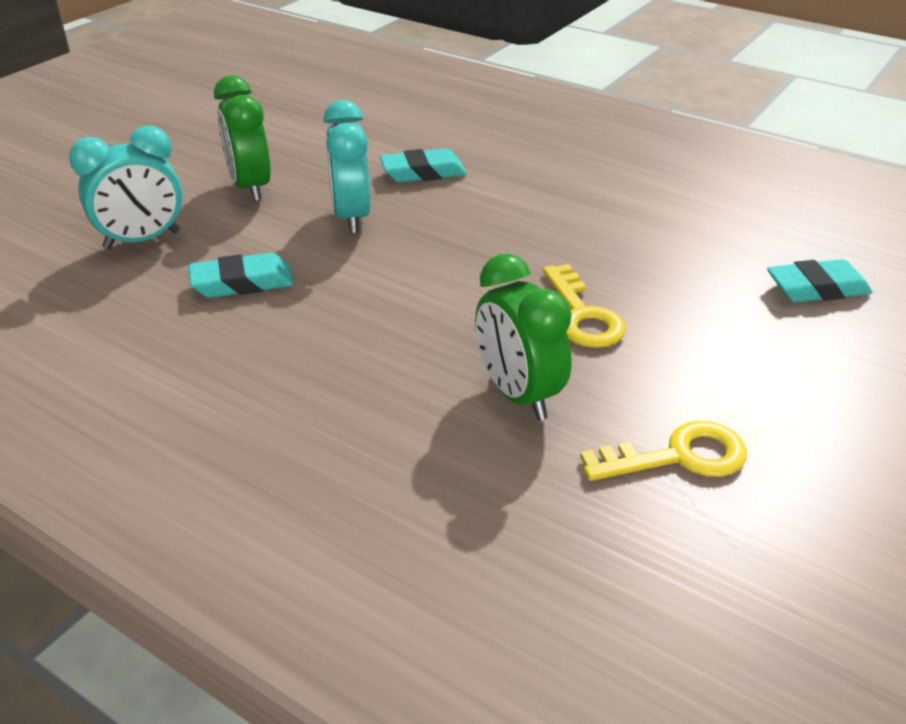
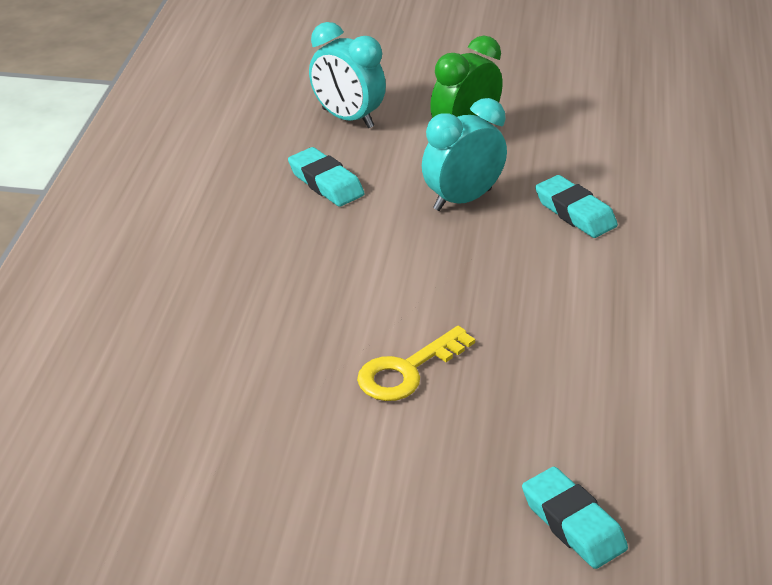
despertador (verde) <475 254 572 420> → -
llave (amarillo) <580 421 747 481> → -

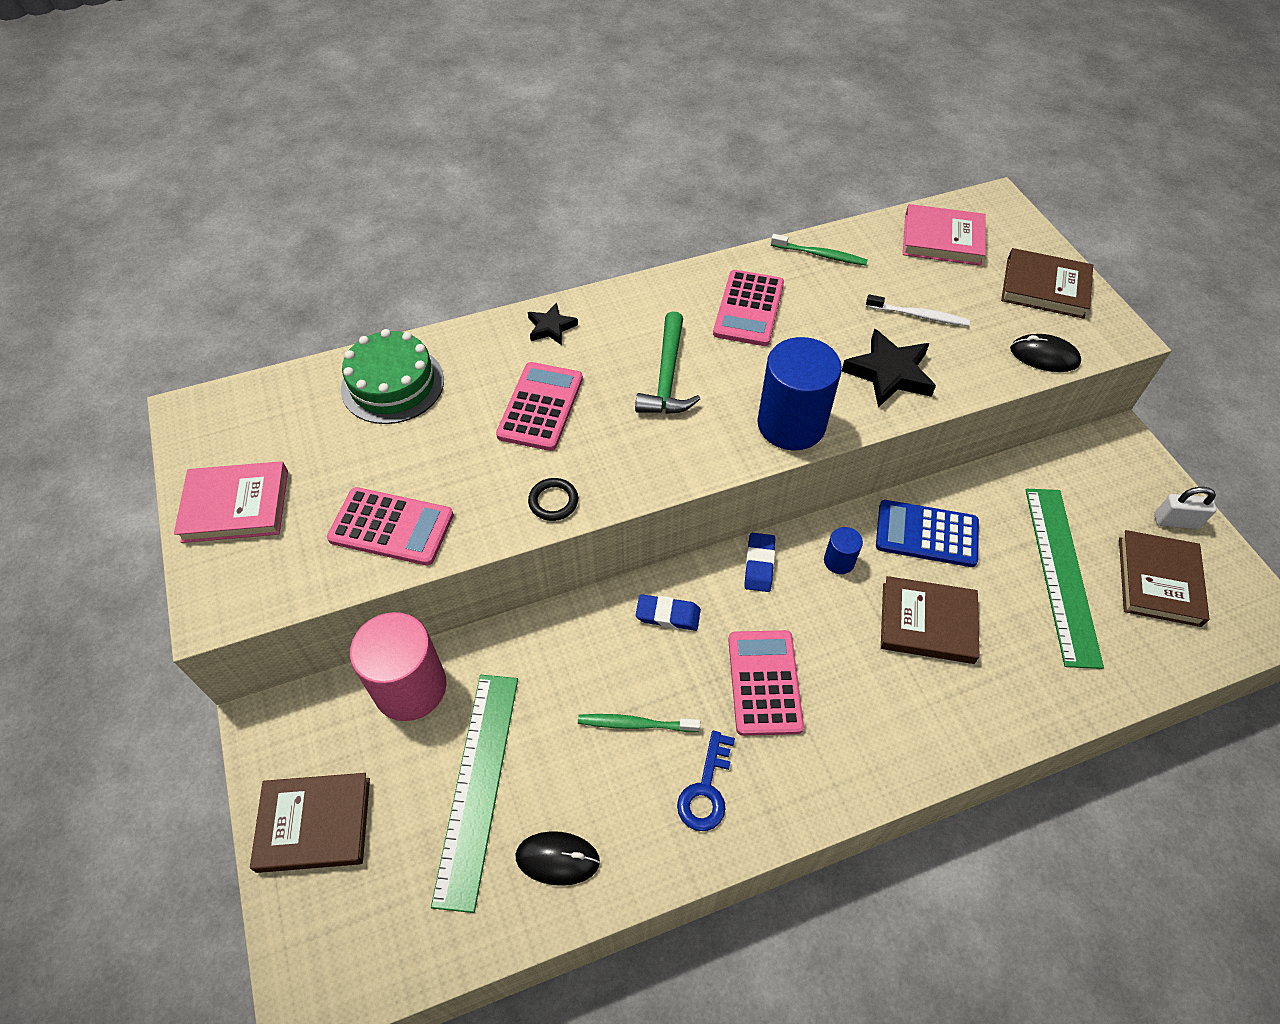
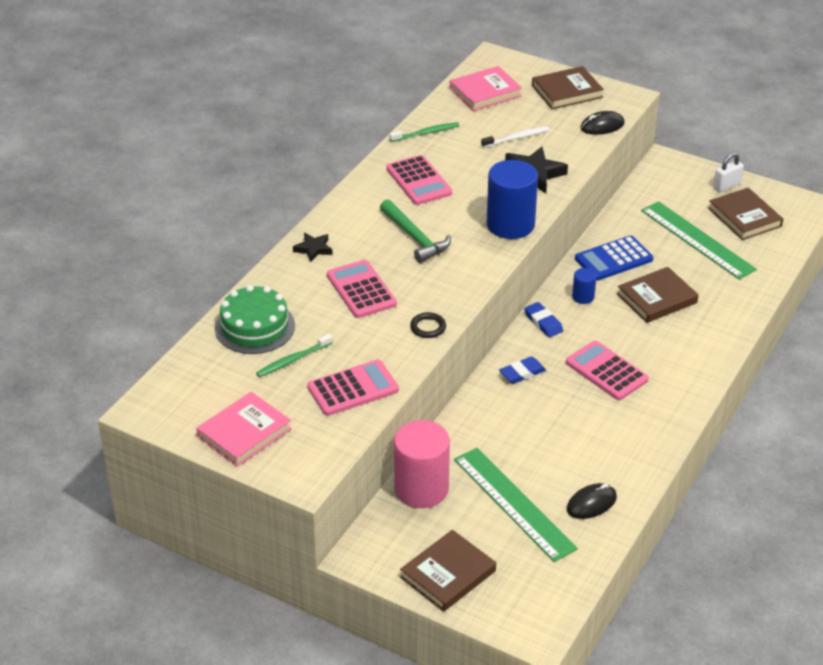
cepillo de dientes (verde) <578 714 700 732> → cepillo de dientes (verde) <256 334 333 377>, moved
llave (azul) <677 731 735 831> → -

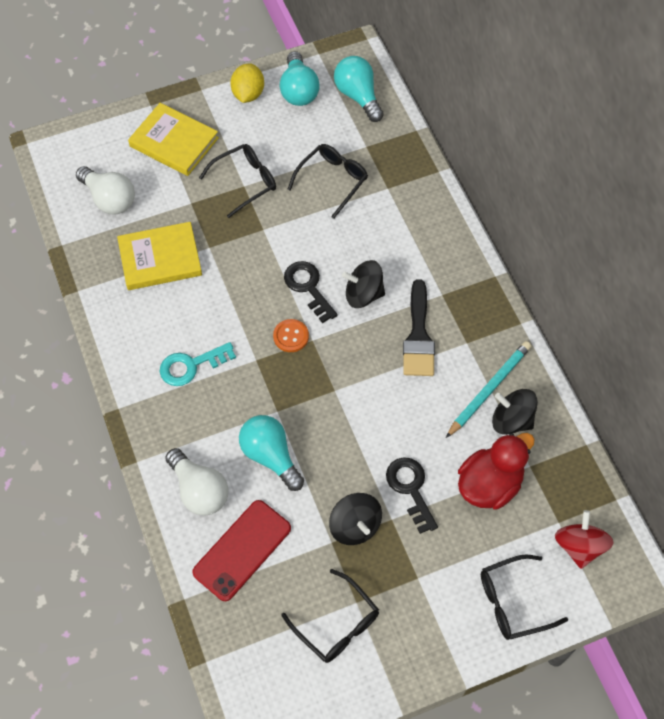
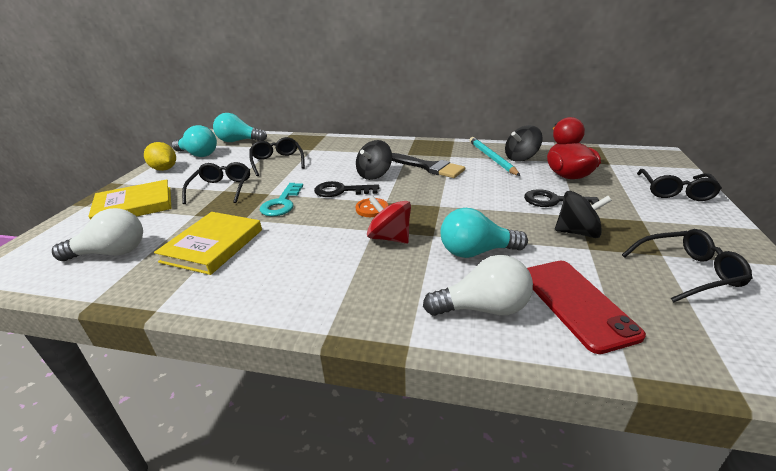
llave (turquesa) <160 342 236 386> → llave (turquesa) <260 183 303 216>, moved
peonza (rojo) <555 510 614 569> → peonza (rojo) <367 196 411 244>, moved

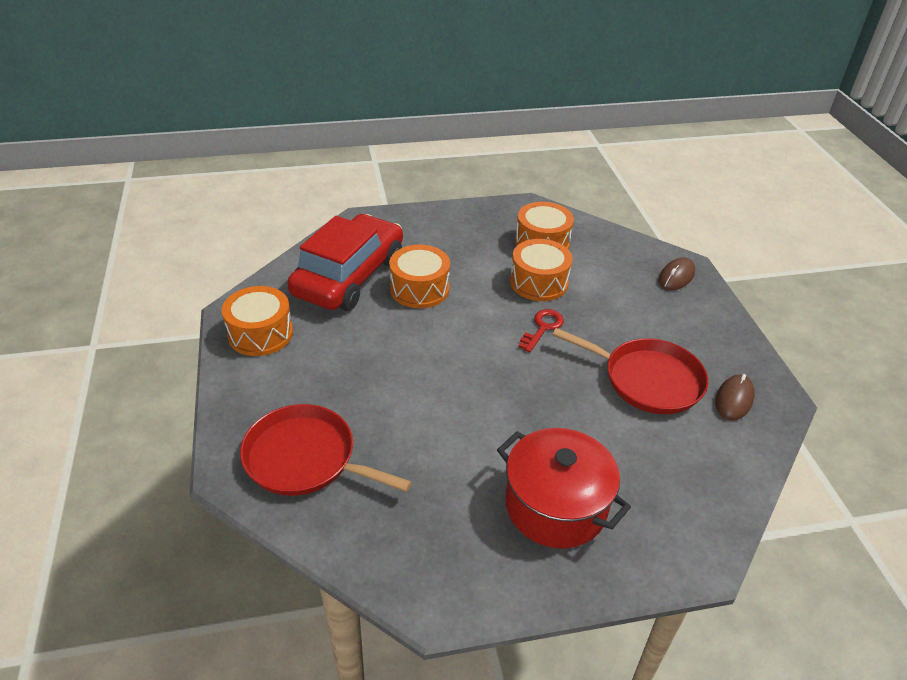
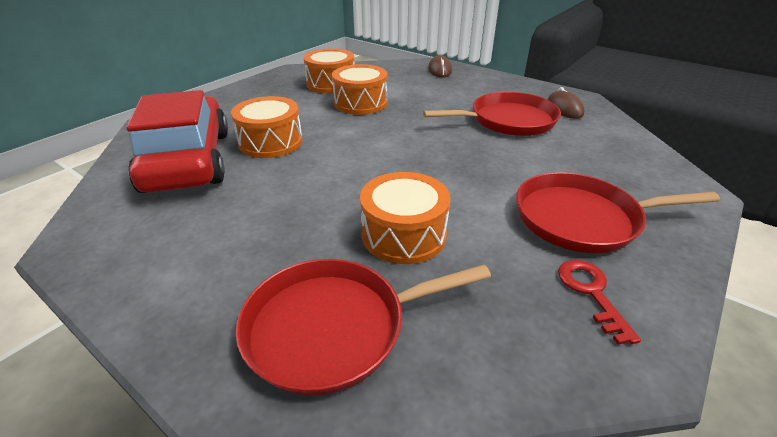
tambor (naranja) <222 286 293 356> → tambor (naranja) <360 172 451 264>, moved
olla (rojo) <497 428 631 548> → sartén (rojo) <516 172 720 253>
llave (rojo) <519 309 564 352> → llave (rojo) <558 260 641 345>, moved

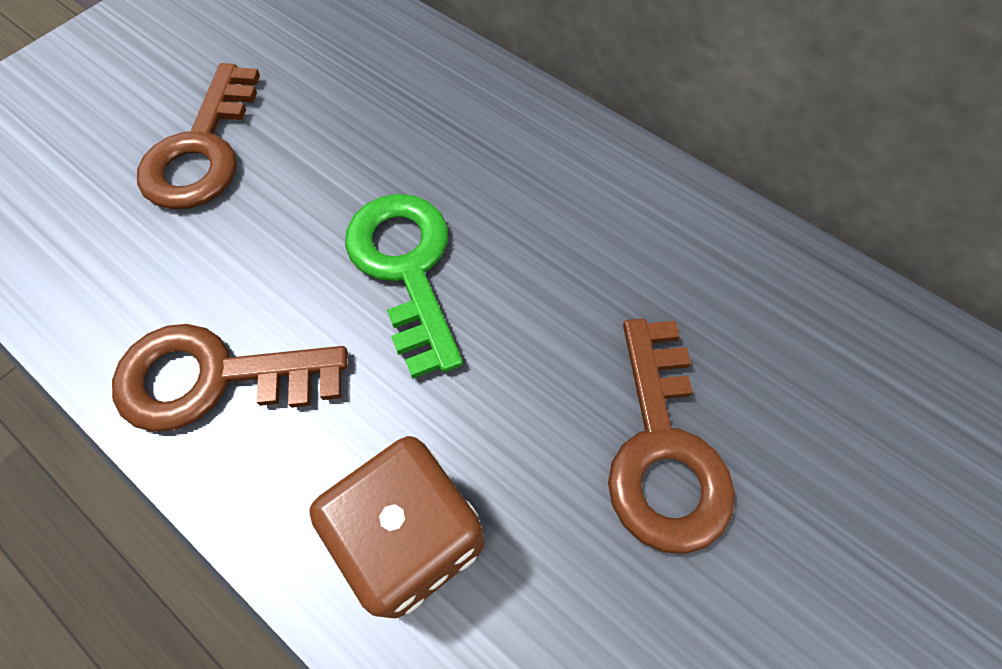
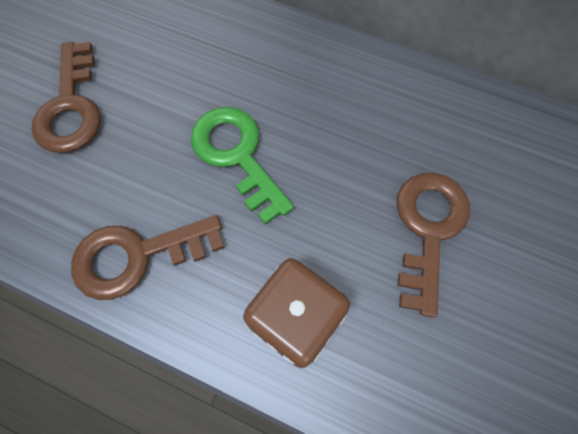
llave (marrón) <608 318 735 554> → llave (marrón) <397 173 470 317>, 150 degrees counterclockwise

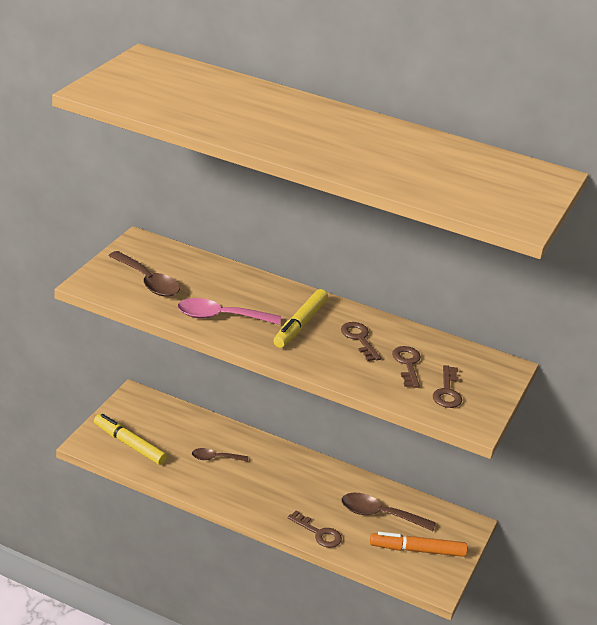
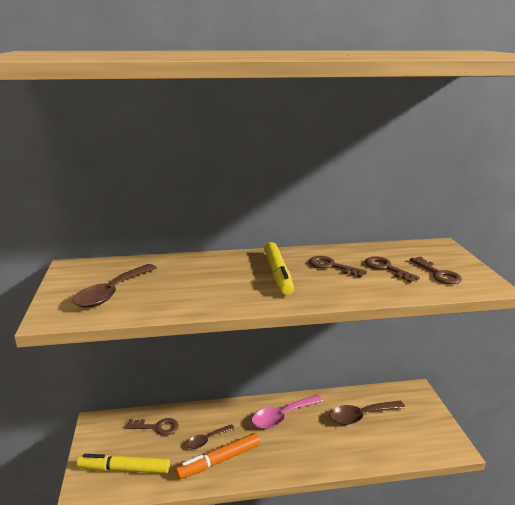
cuchara (marrón) <108 251 180 297> → cuchara (marrón) <72 264 157 308>, 105 degrees clockwise
cuchara (rosa) <177 298 281 325> → cuchara (rosa) <251 395 323 429>, moved
llave (marrón) <288 510 342 548> → llave (marrón) <125 418 179 435>, moved
rotulador (naranja) <370 532 467 557> → rotulador (naranja) <175 433 260 479>, moved

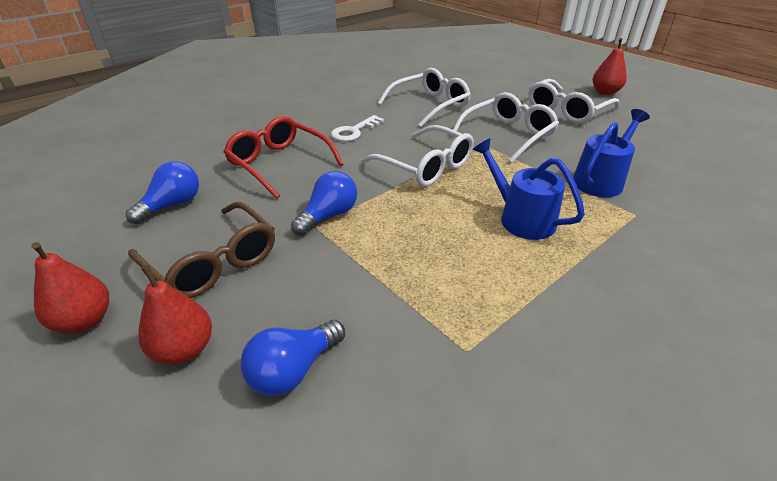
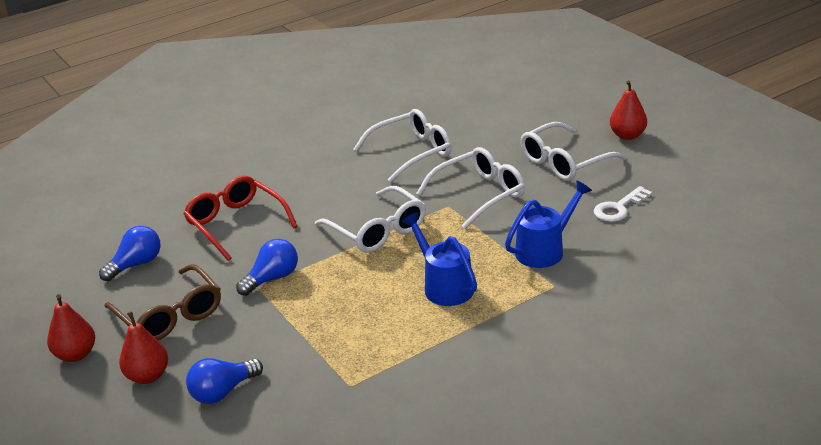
llave (blanco) <331 115 384 142> → llave (blanco) <594 186 652 222>, moved

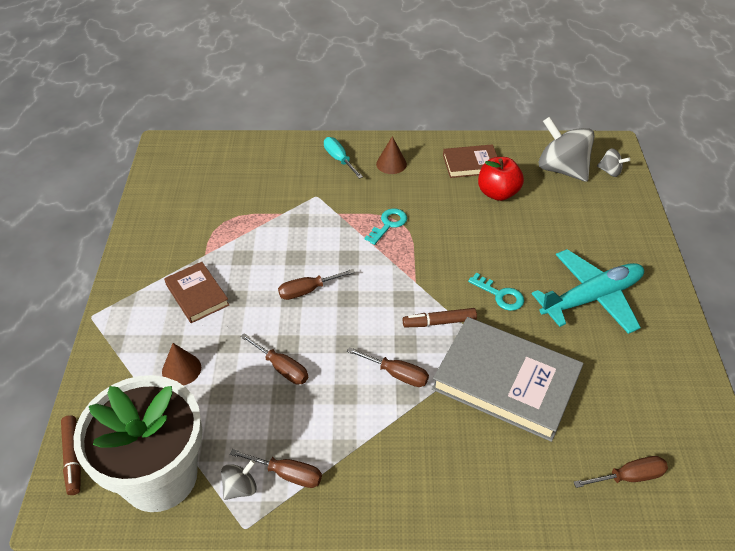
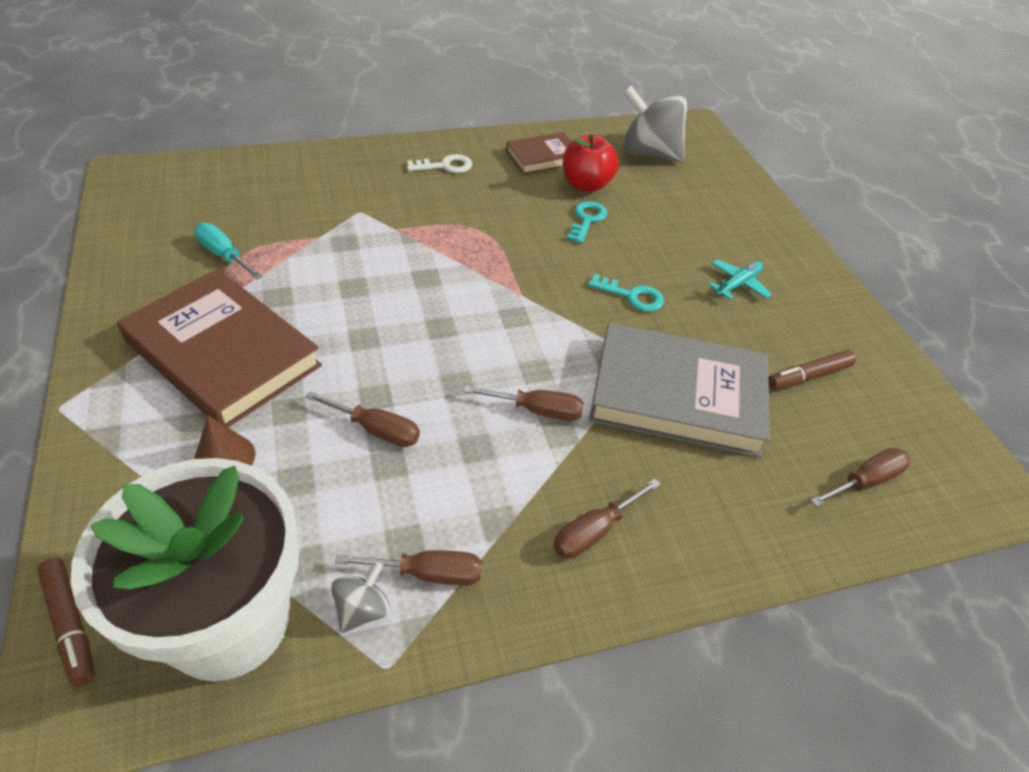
libro (marrón) <164 262 229 323> → libro (marrón) <117 269 322 428>, x1.88
destornillador (marrón) <278 269 355 300> → destornillador (marrón) <553 479 661 559>, moved
destornillador (turquesa) <324 137 363 179> → destornillador (turquesa) <194 223 263 280>, moved
llave (turquesa) <365 208 407 245> → llave (turquesa) <567 201 607 244>, moved
cono (marrón) <376 136 407 174> → llave (blanco) <407 154 472 173>
rotulador (marrón) <403 308 477 328> → rotulador (marrón) <768 350 856 390>, moved
avión (turquesa) <532 249 644 334> → avión (turquesa) <709 259 772 300>, x0.47
peonza (gris) <597 148 630 177> → -

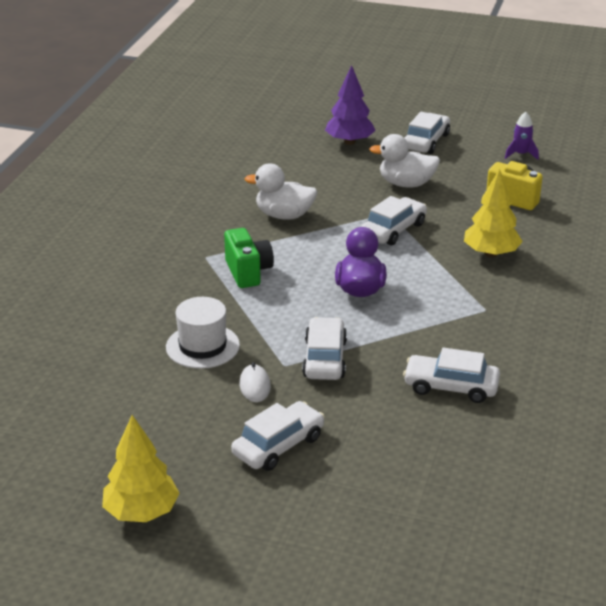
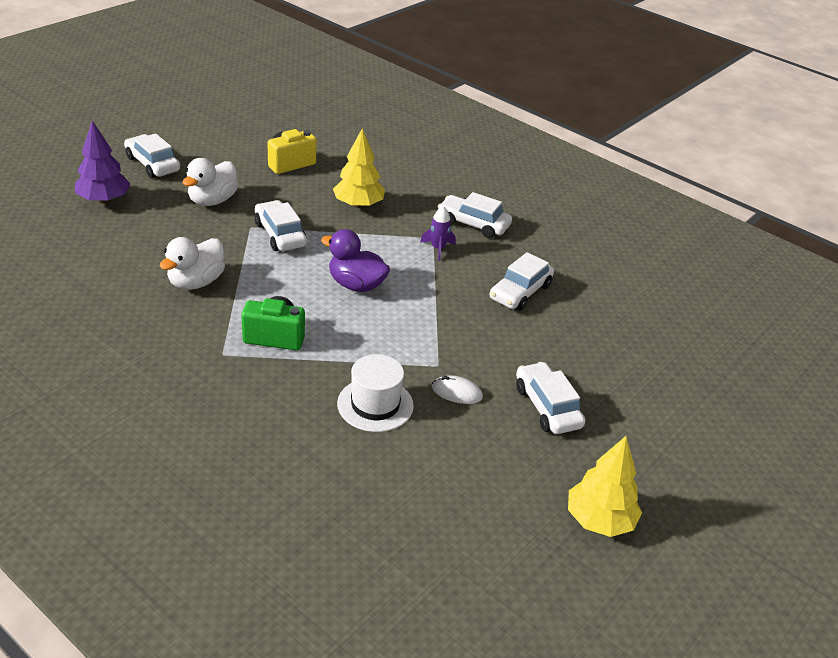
coche (blanco) <302 317 347 380> → coche (blanco) <438 192 512 238>, moved
cohete (morado) <505 112 539 160> → cohete (morado) <420 206 456 261>, moved

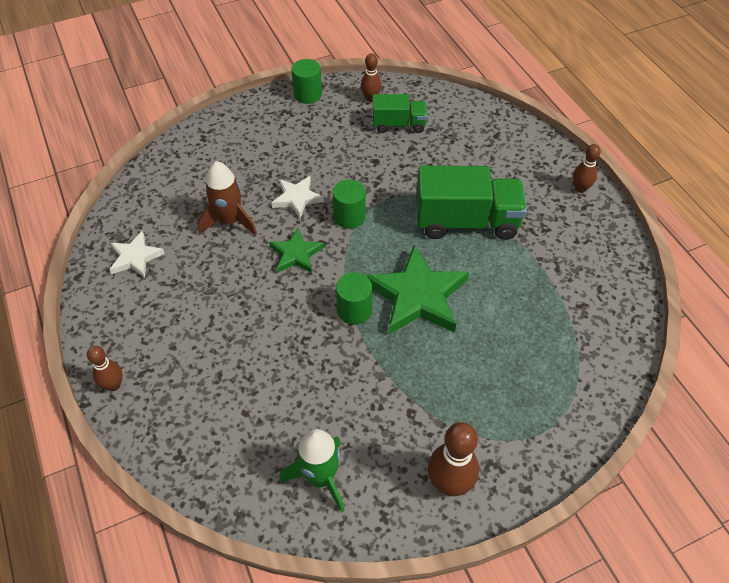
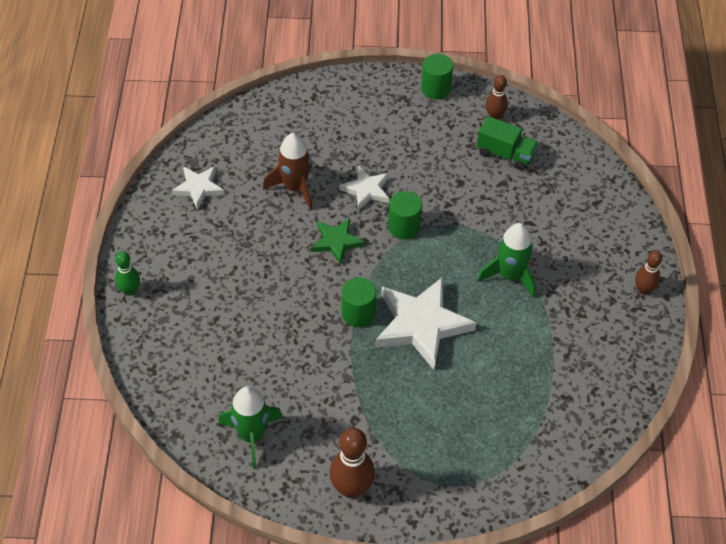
bolo (marrón) <87 346 123 391> → bolo (verde) <115 251 140 296>
estrella (verde) <367 245 469 335> → estrella (blanco) <375 277 476 370>
camión (verde) <416 166 527 240> → cohete (verde) <477 223 536 298>

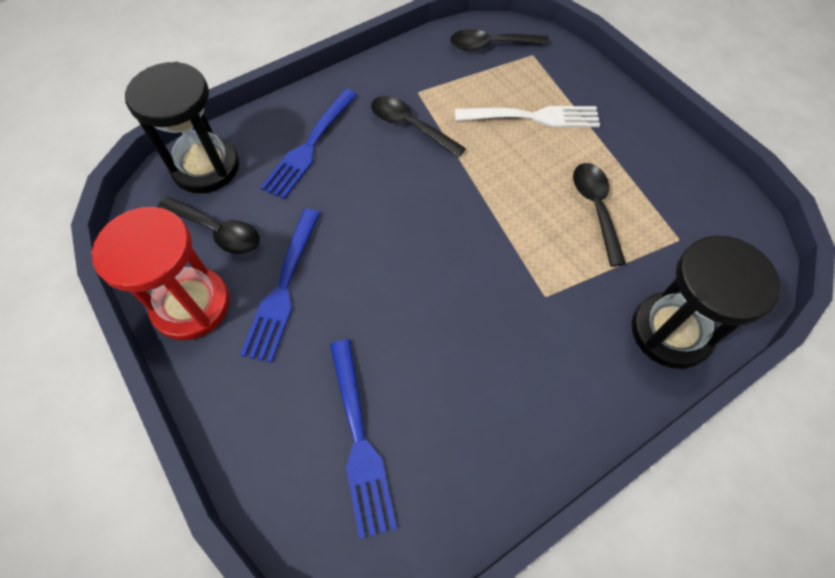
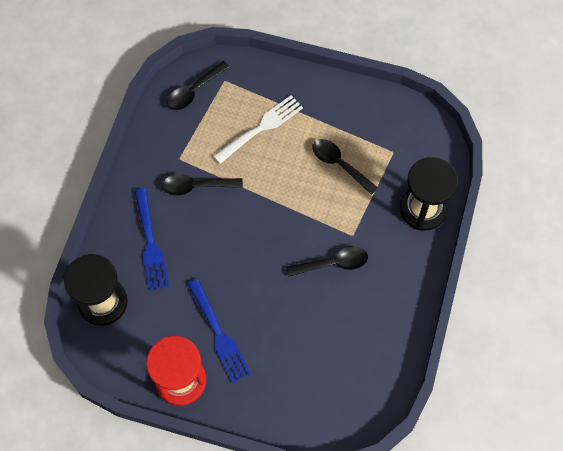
cuchara (negro) <157 197 260 254> → cuchara (negro) <286 247 368 277>, moved
tenedor (azul) <330 339 397 539> → -

